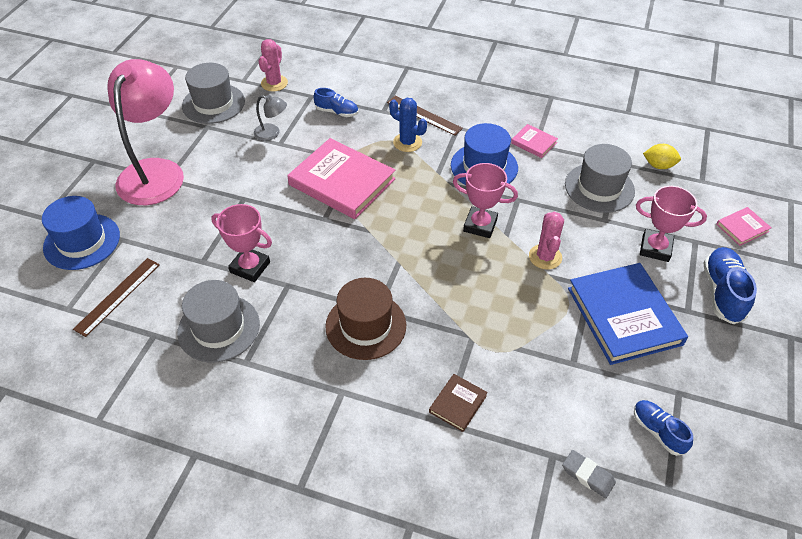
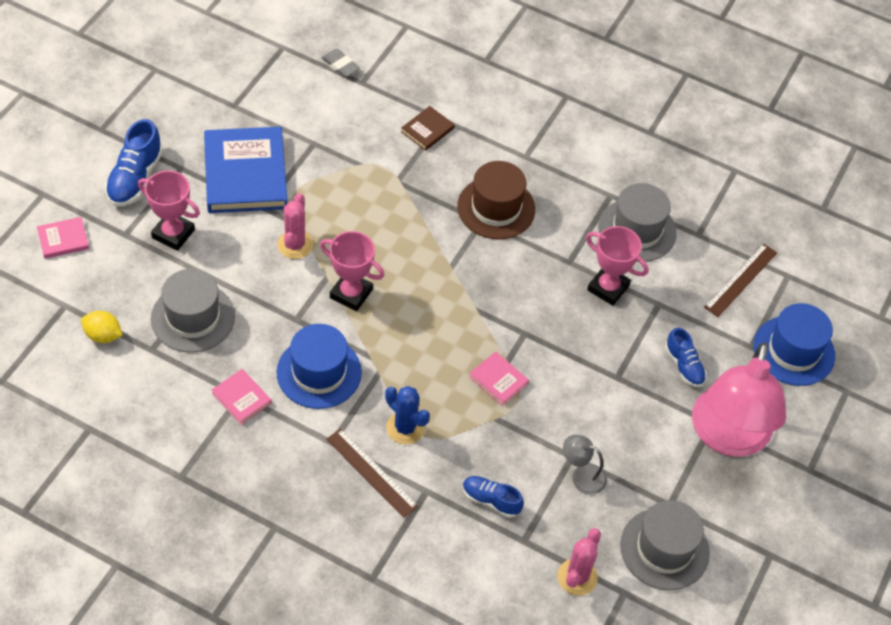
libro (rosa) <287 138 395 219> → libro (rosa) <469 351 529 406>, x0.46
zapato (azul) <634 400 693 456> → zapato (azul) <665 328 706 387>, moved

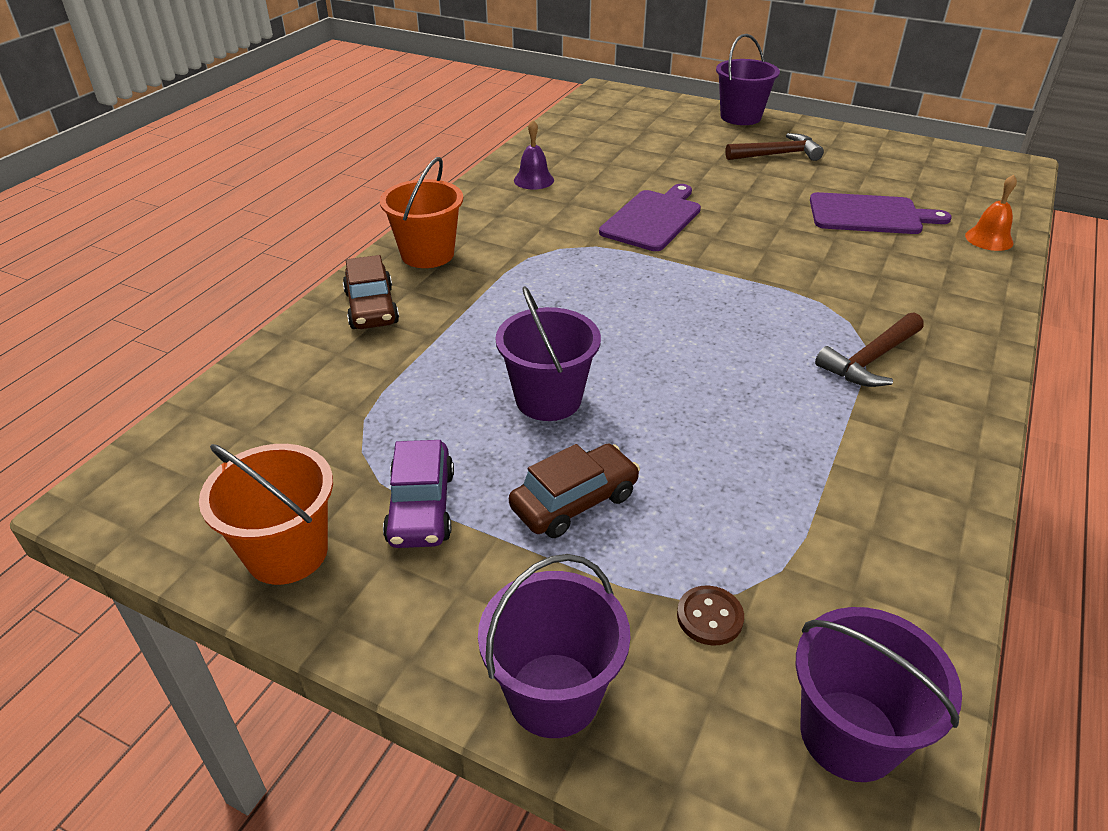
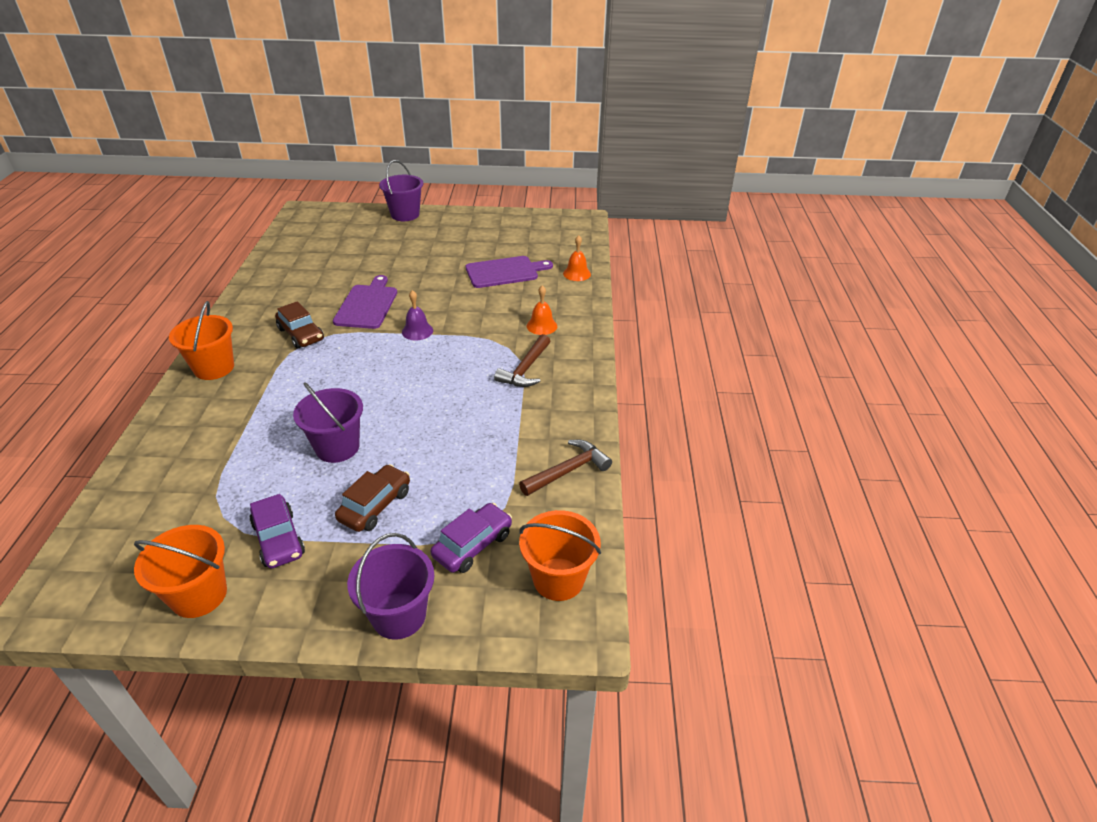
coche (marrón) <343 255 399 329> → coche (marrón) <275 301 324 349>, moved
campana (morado) <514 120 554 190> → campana (morado) <402 290 433 340>, moved
botón (marrón) <677 586 744 645> → coche (morado) <431 503 512 573>
martillo (marrón) <725 133 824 161> → martillo (marrón) <519 440 612 496>, moved
balde (morado) <796 607 962 782> → balde (naranja) <519 510 601 601>
- → campana (naranja) <527 285 557 335>

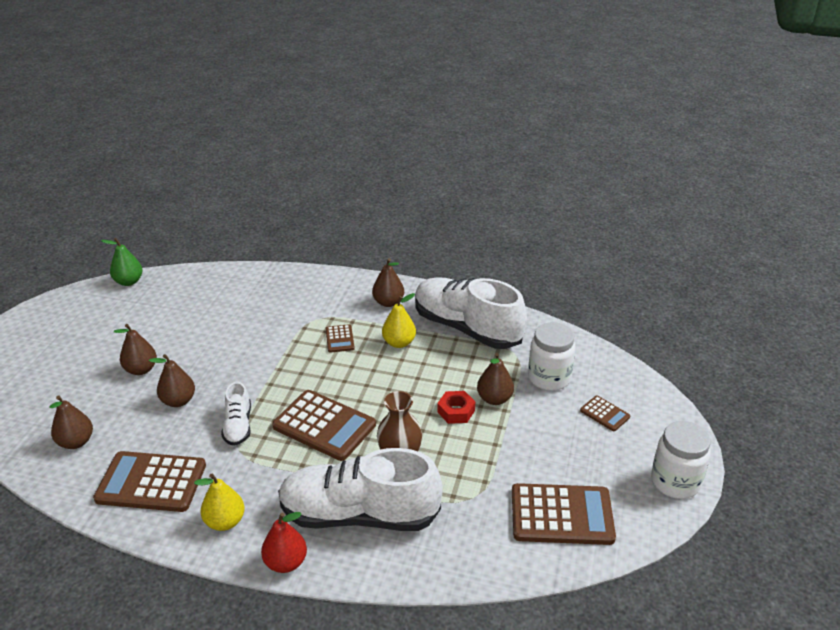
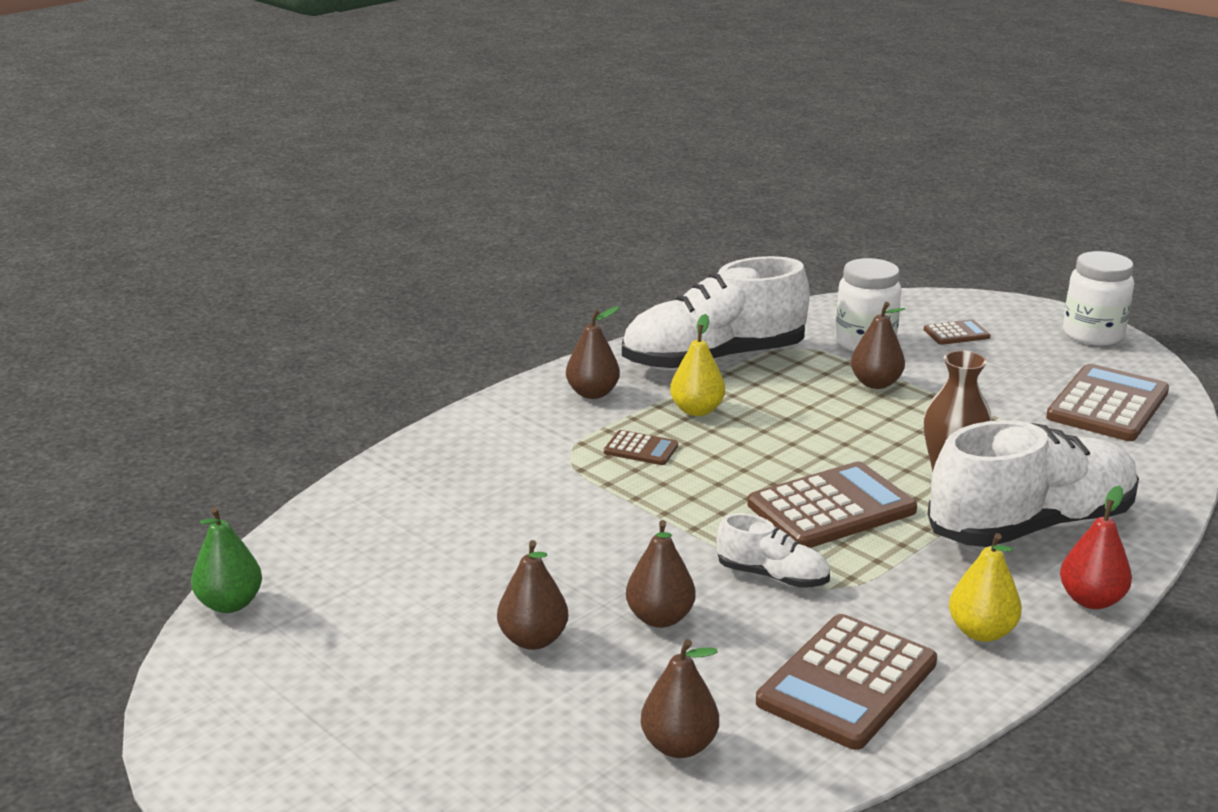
zapato (blanco) <278 448 443 531> → zapato (blanco) <927 420 1139 547>, 150 degrees counterclockwise
tuerca (rojo) <437 391 475 424> → -

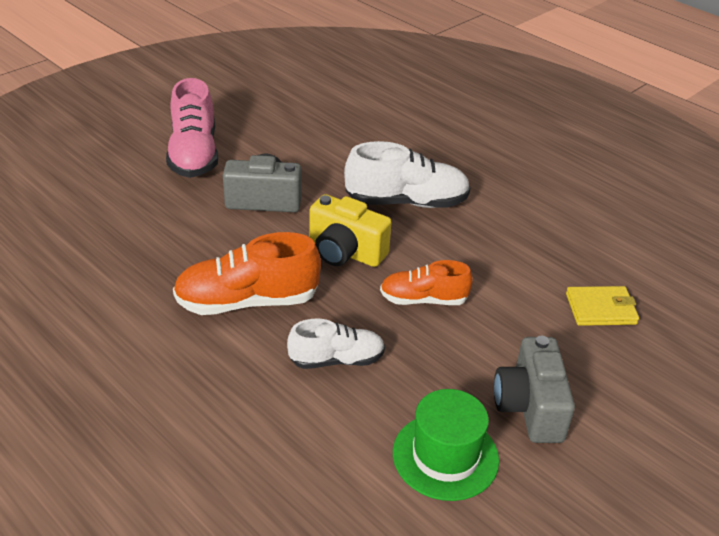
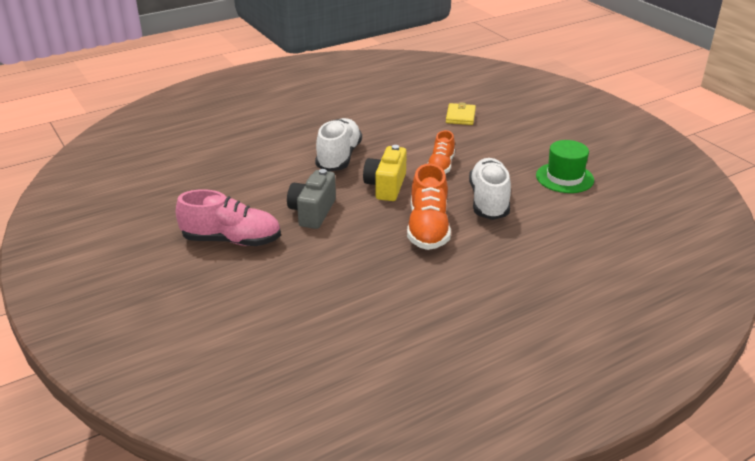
zapato (blanco) <287 319 385 369> → zapato (blanco) <469 158 511 220>, x1.59
cámara (amarillo) <310 194 392 267> → cámara (amarillo) <363 145 407 201>, 150 degrees clockwise
cámara (gris) <494 336 575 443> → -

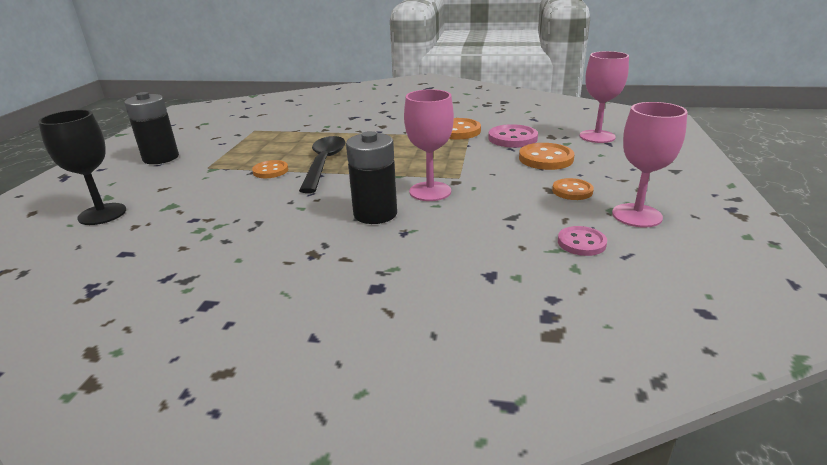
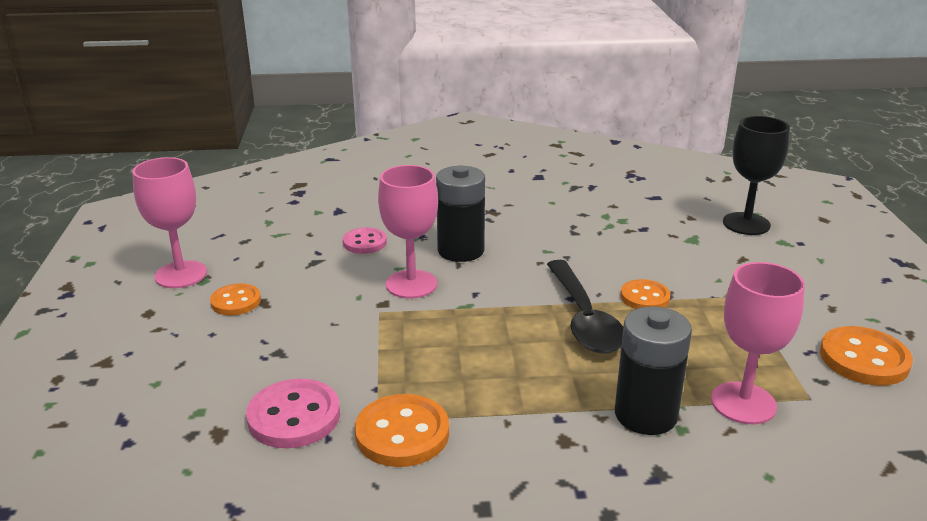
pila (negro) <124 92 179 164> → pila (negro) <615 306 692 435>, moved
botón (naranja) <519 143 575 170> → botón (naranja) <820 326 913 386>, moved
botón (rosa) <558 226 607 256> → botón (rosa) <343 227 387 254>, moved
copa (rosa) <580 51 629 143> → copa (rosa) <711 262 805 424>, moved

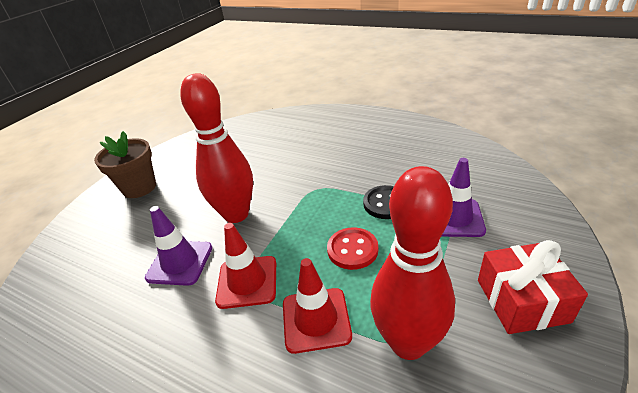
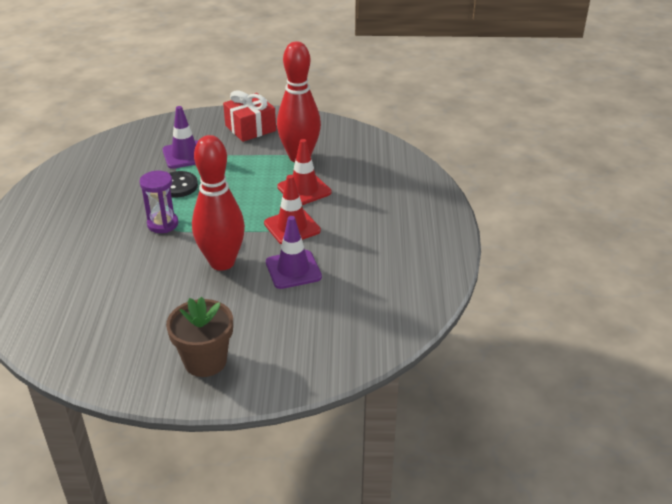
botón (rojo) <327 227 378 270> → -
- → reloj de arena (morado) <139 171 178 233>

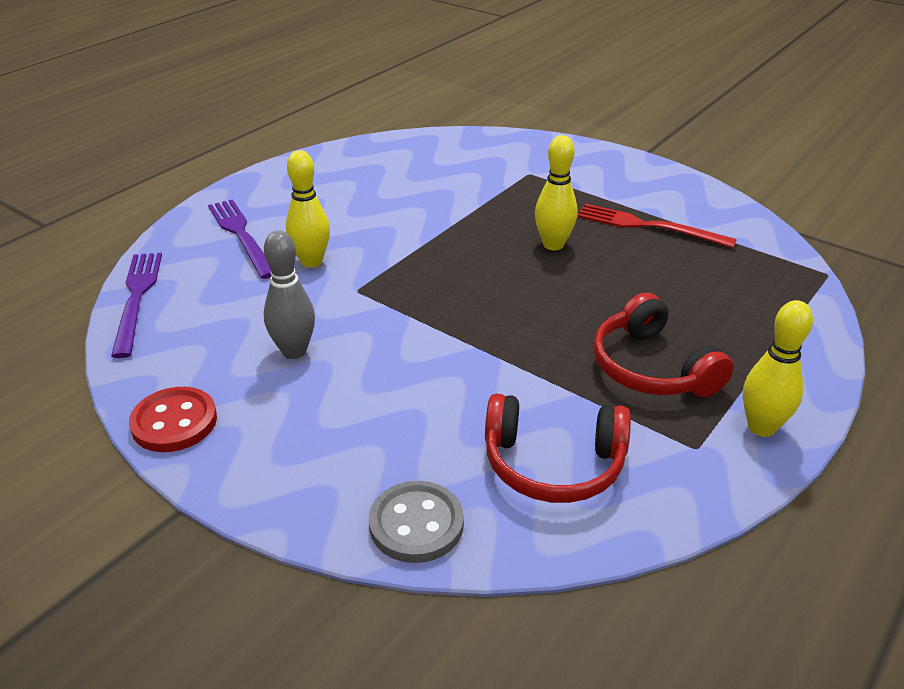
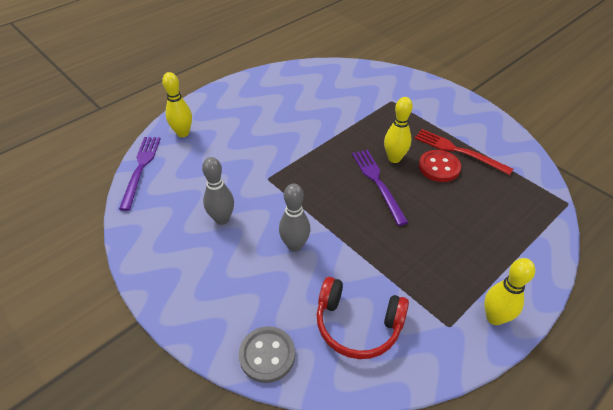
botón (rojo) <129 387 217 452> → botón (rojo) <419 150 461 182>, moved
tenedor (morado) <208 199 271 279> → tenedor (morado) <352 149 409 226>, moved
bolo (amarillo) <286 150 330 268> → bolo (amarillo) <162 72 192 137>, moved
auriculares (rojo) <593 292 734 397> → -
- → bolo (gris) <279 184 310 252>

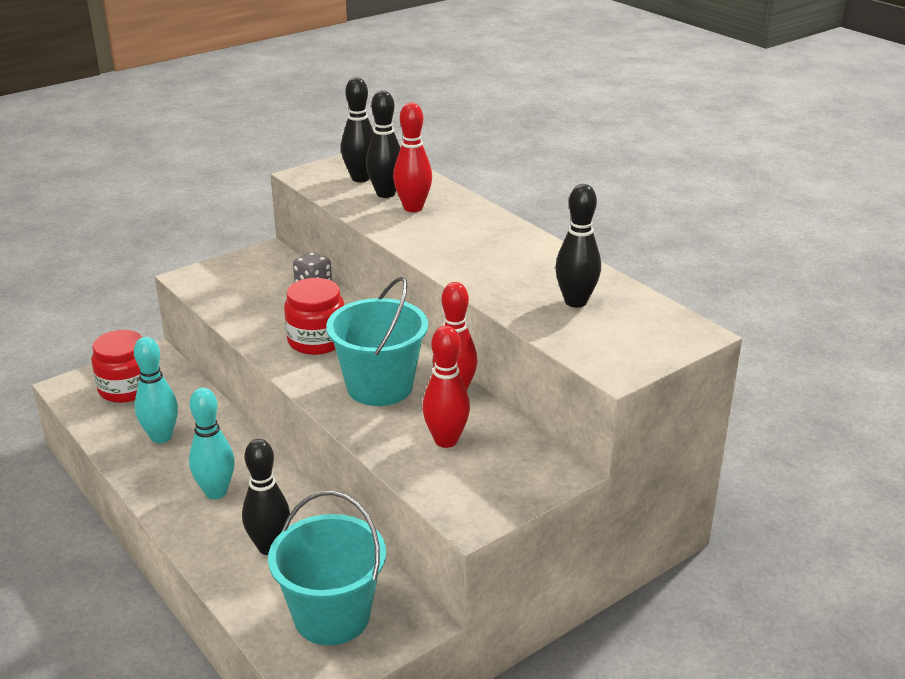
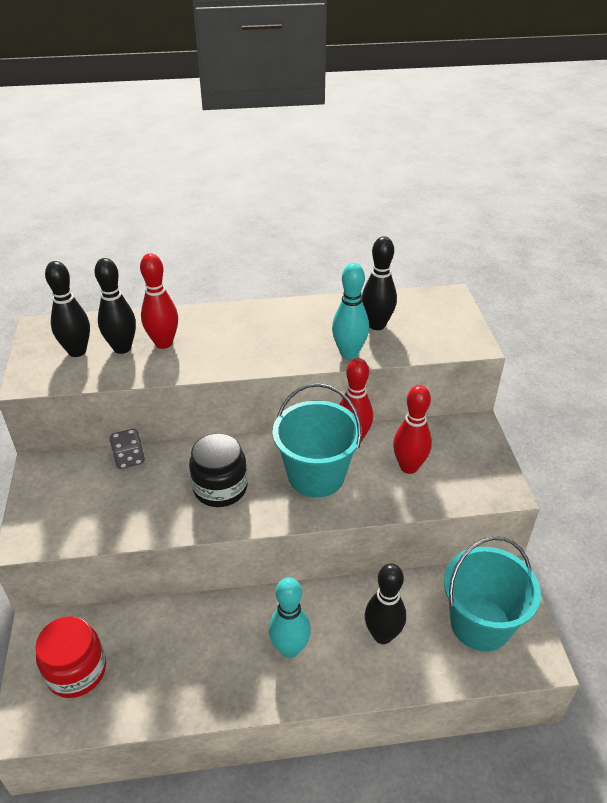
bolo (turquesa) <134 337 178 444> → bolo (turquesa) <332 263 369 359>, moved
tarro (rojo) <284 278 344 355> → tarro (negro) <189 433 247 507>

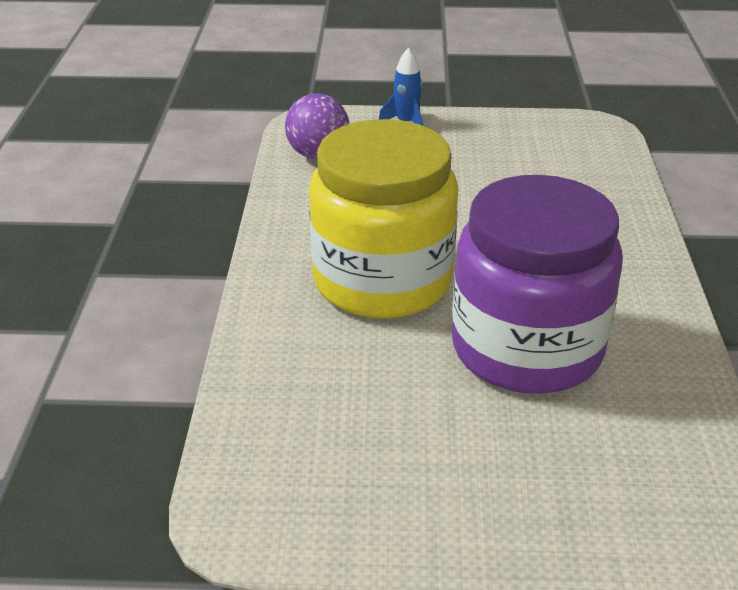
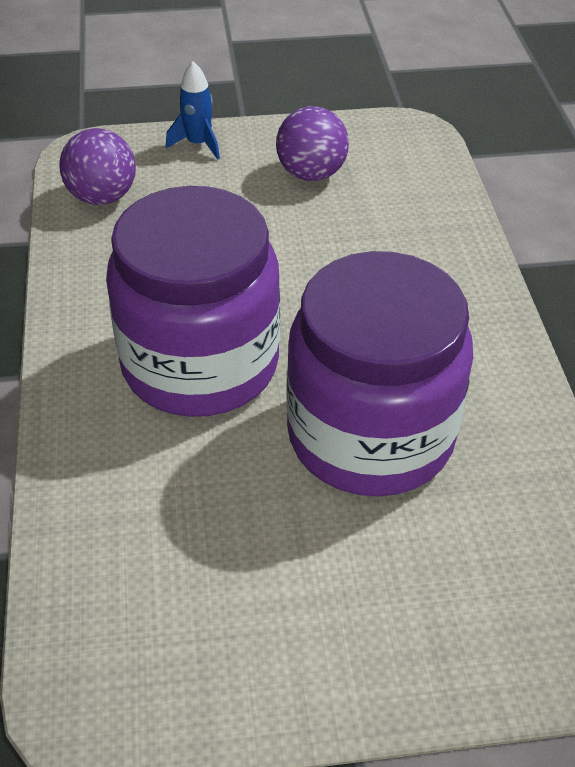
tarro (amarillo) <309 119 458 319> → tarro (morado) <106 186 280 417>
- → pelota (morado) <276 106 349 181>

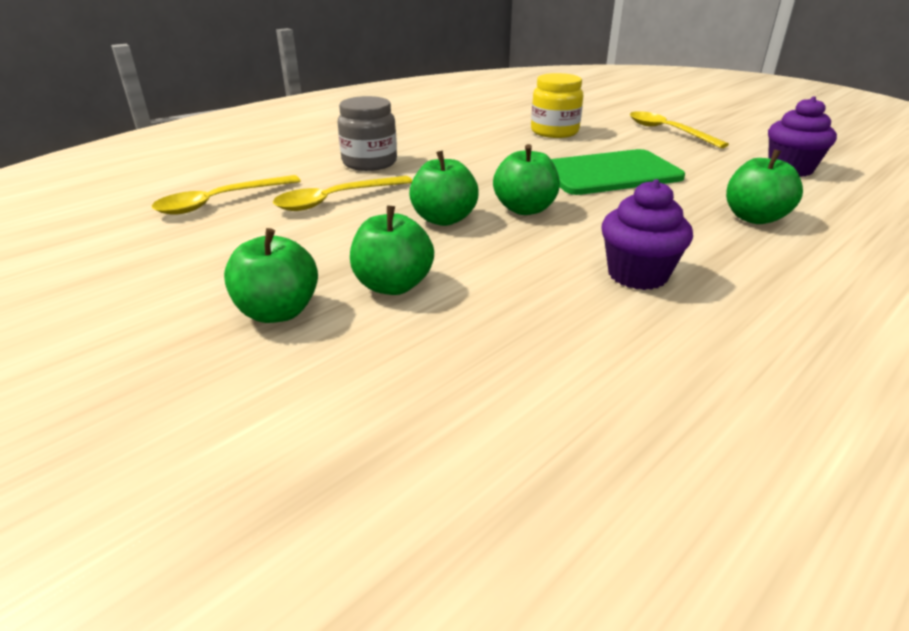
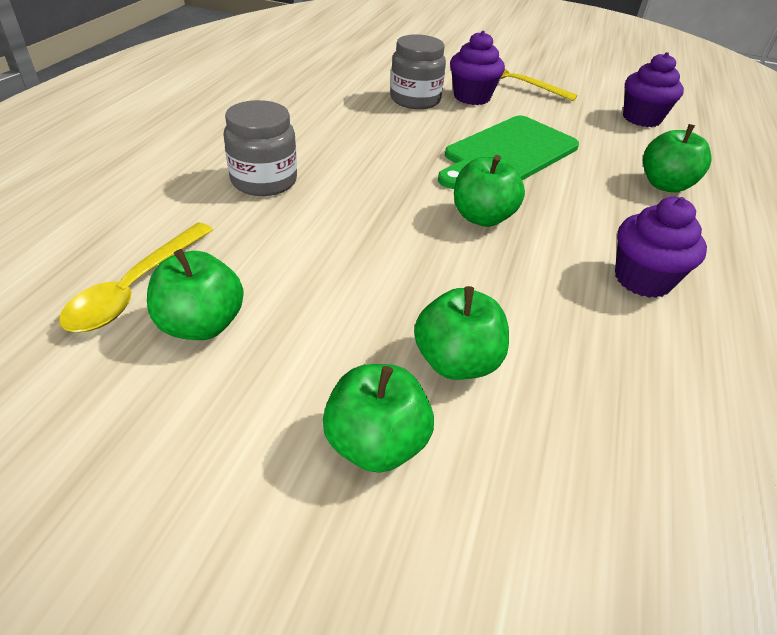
cuchara (amarillo) <273 176 412 211> → -
manzana (verde) <409 150 479 226> → manzana (verde) <147 249 244 340>, moved
tarro (amarillo) <531 73 583 138> → tarro (gris) <390 34 446 109>
- → magdalena (morado) <450 31 505 105>

